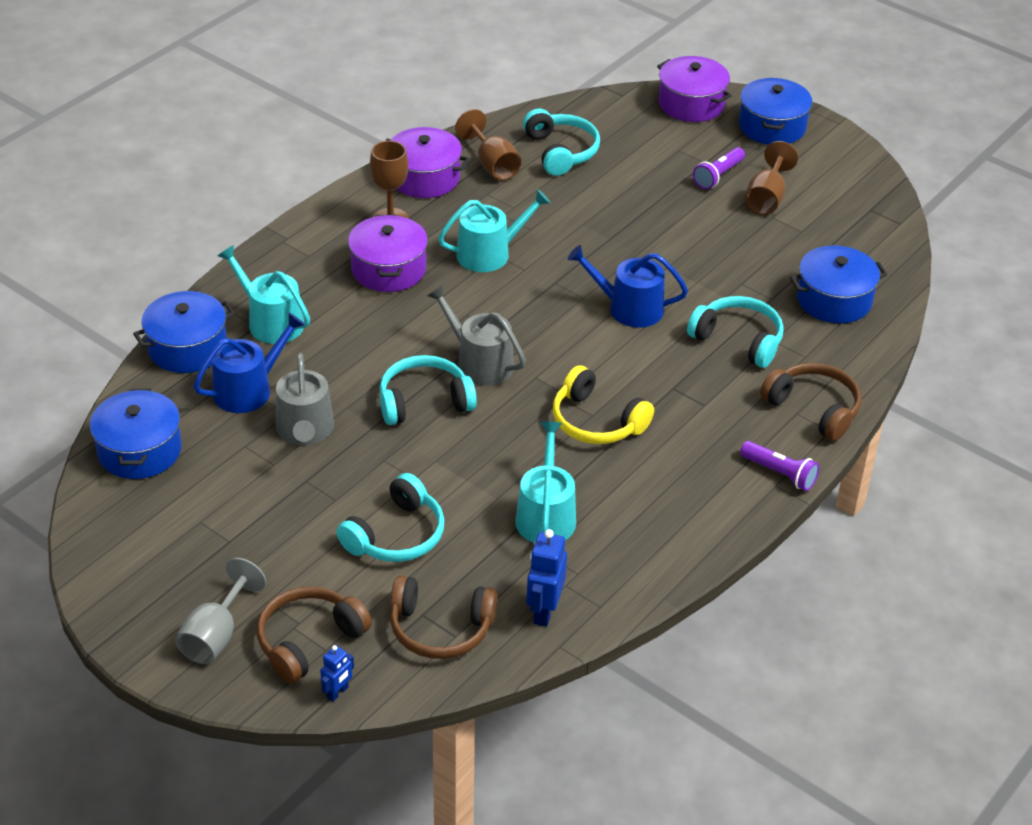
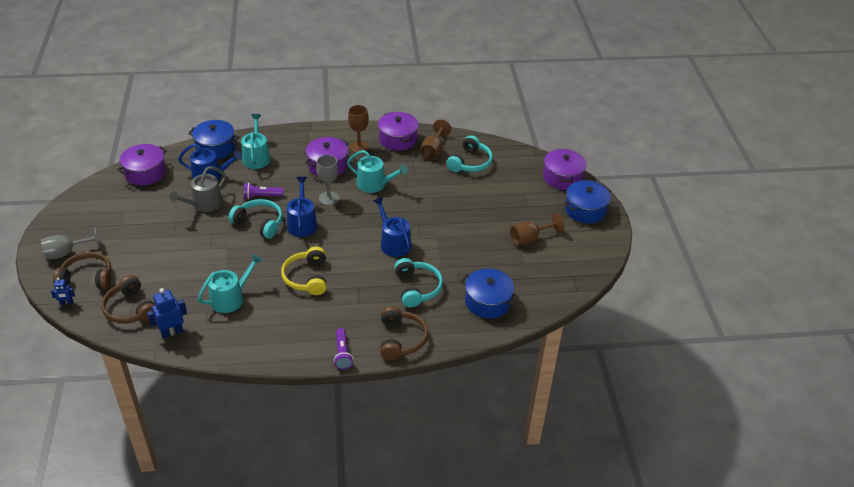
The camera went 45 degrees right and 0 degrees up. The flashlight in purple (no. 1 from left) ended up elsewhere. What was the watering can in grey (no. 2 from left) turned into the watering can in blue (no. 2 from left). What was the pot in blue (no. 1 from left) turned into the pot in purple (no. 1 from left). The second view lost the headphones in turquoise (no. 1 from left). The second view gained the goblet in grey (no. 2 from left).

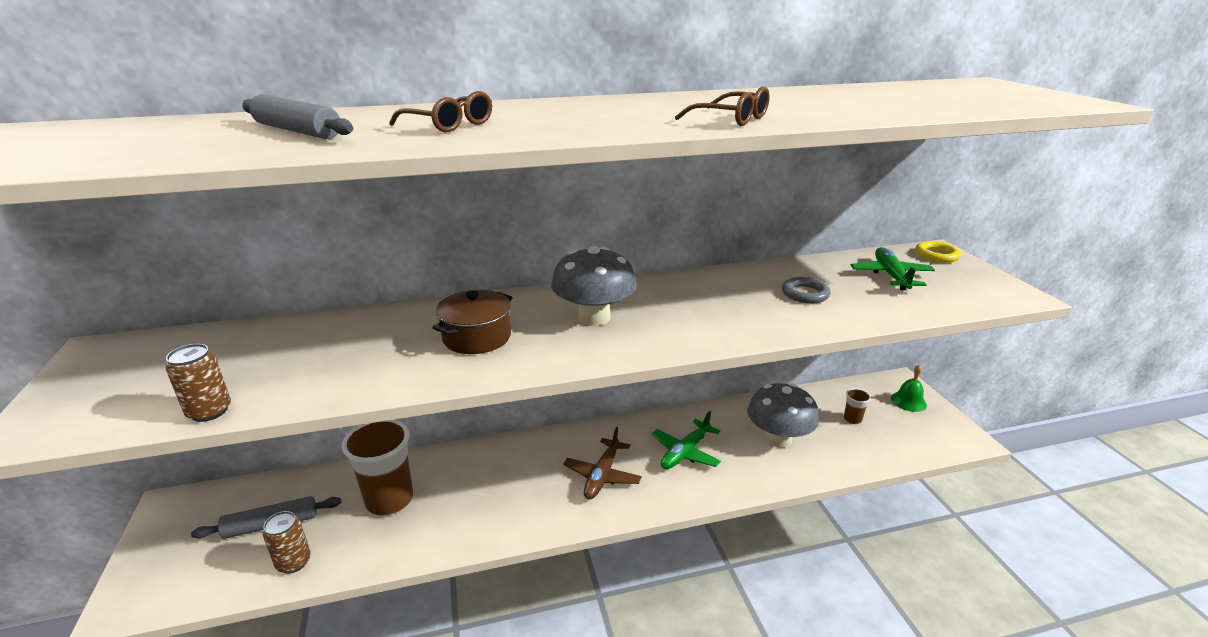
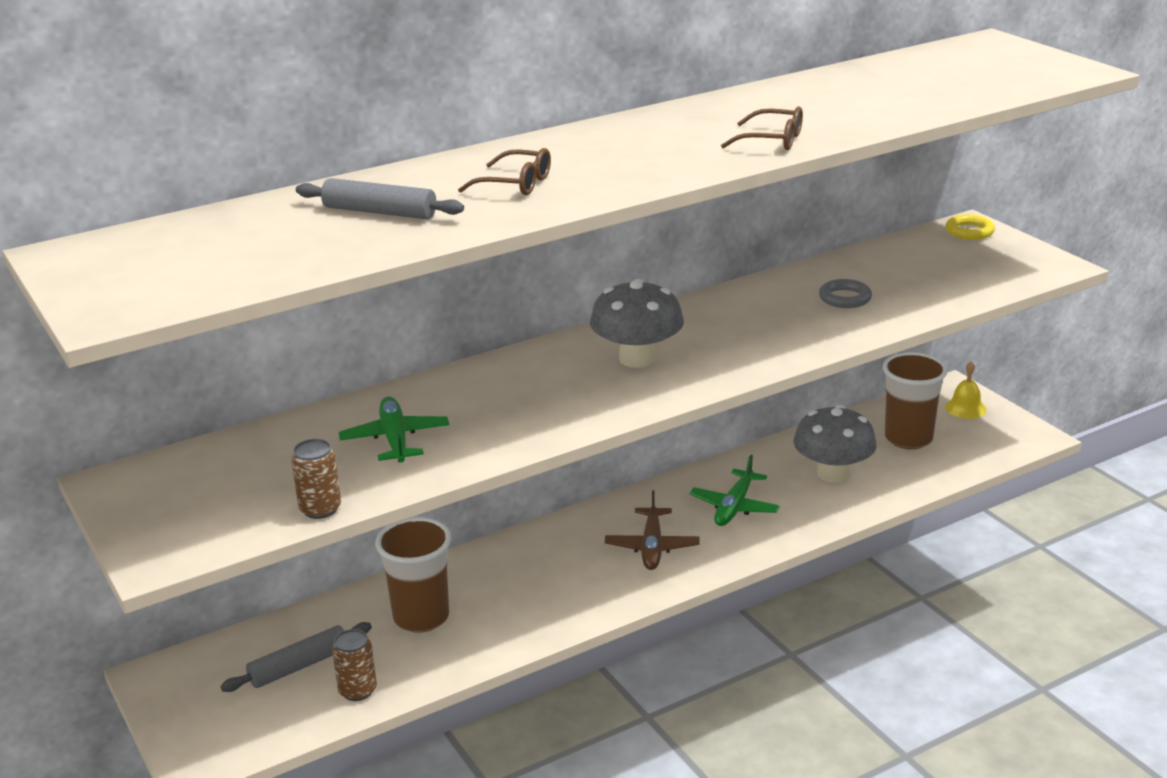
The camera went 15 degrees left and 0 degrees up. The plane in green (no. 2 from left in the first image) ended up elsewhere. The second view lost the pot in brown. What was the bell in green turned into the bell in yellow. The size of the cup in brown (no. 2 from left) changed by a factor of 2.25.

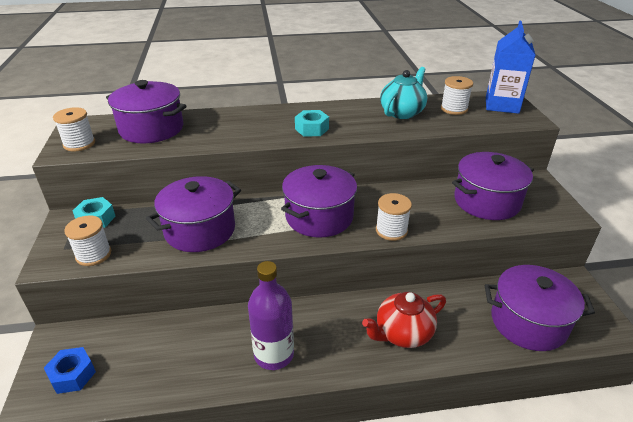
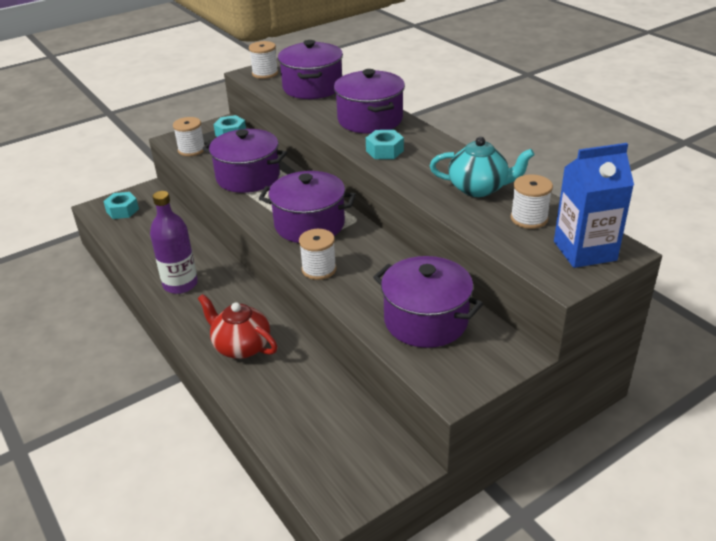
The camera went 65 degrees right and 0 degrees up. The pot in purple (no. 5 from left in the first image) ended up elsewhere. What was the nut in blue turned into the nut in turquoise (no. 1 from left).

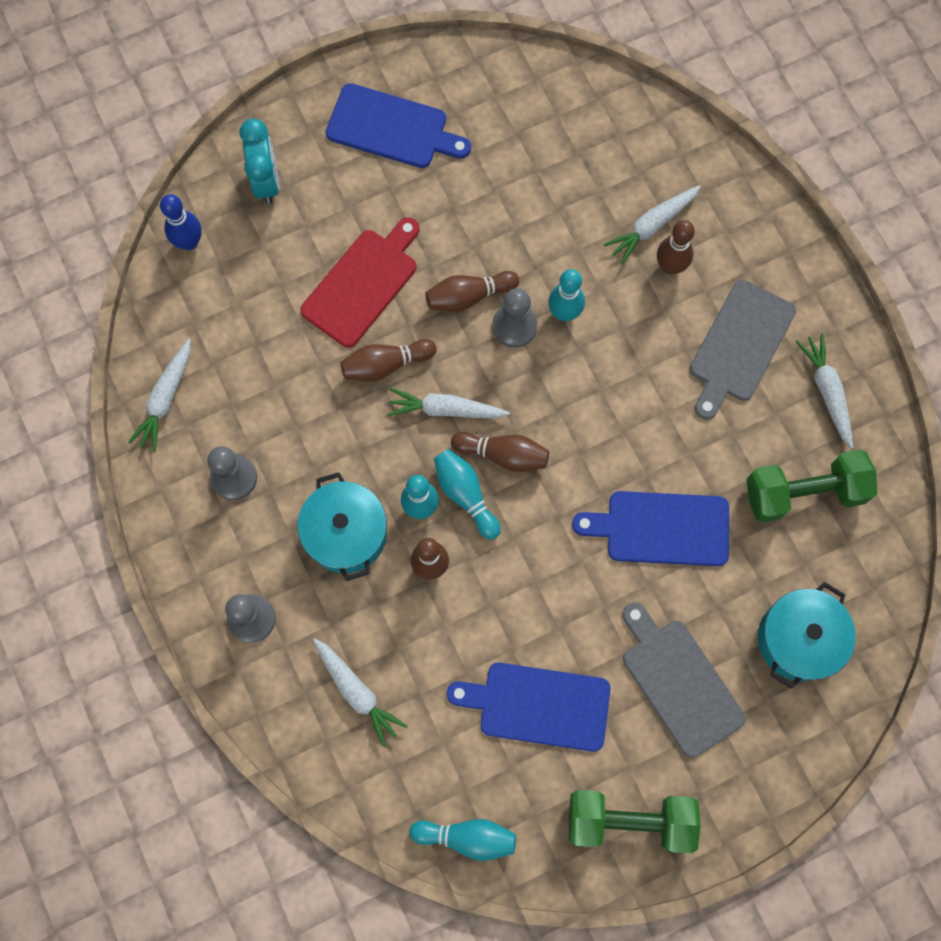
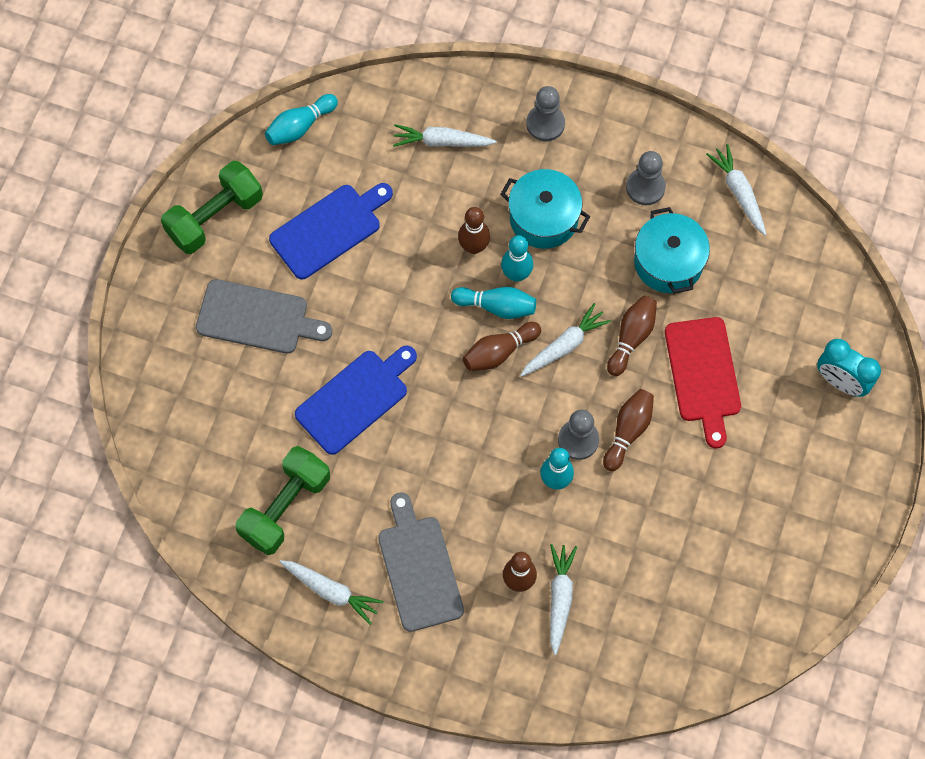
The camera went 135 degrees right and 5 degrees down. The second view lost the cutting board in blue (no. 1 from left). The second view lost the bowling pin in blue. The pot in turquoise (no. 2 from left) ended up elsewhere.

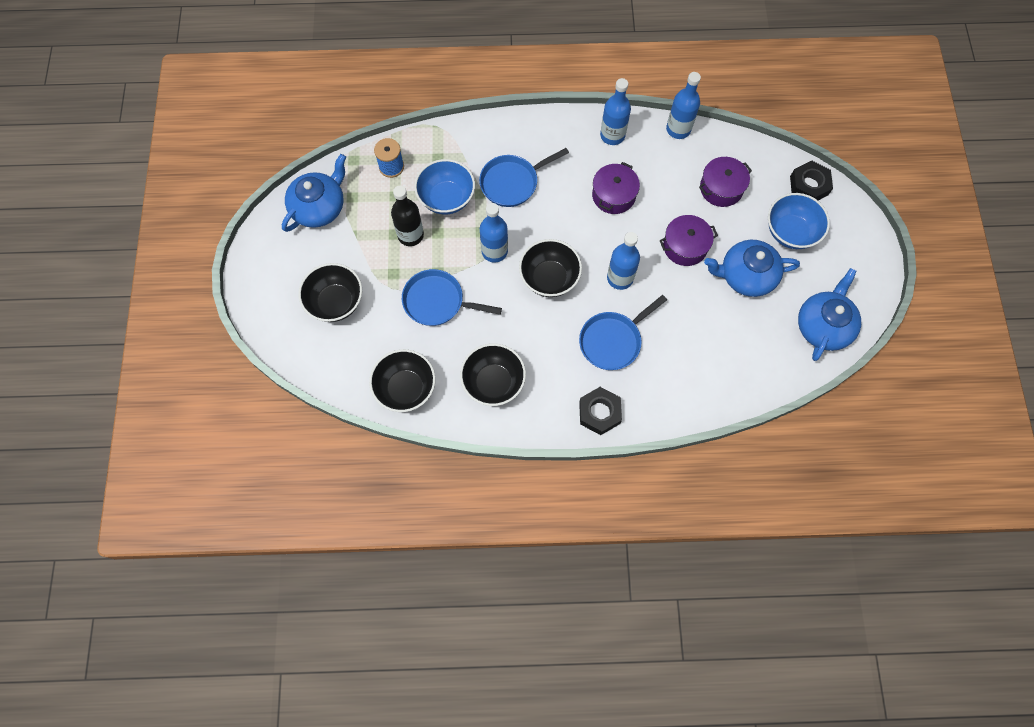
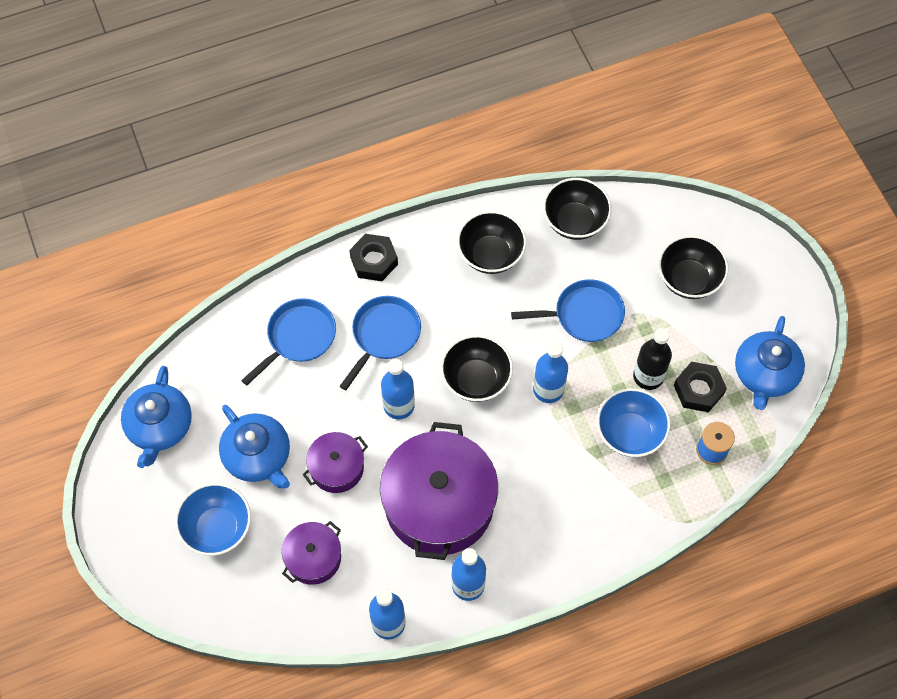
The camera went 160 degrees right and 5 degrees down. The pan in blue (no. 2 from left in the first image) ended up elsewhere. The nut in black (no. 2 from left) ended up elsewhere. The size of the pot in purple (no. 1 from left in the first image) changed by a factor of 2.00. The teapot in blue (no. 2 from left) ended up facing another way, 75 degrees clockwise from before.

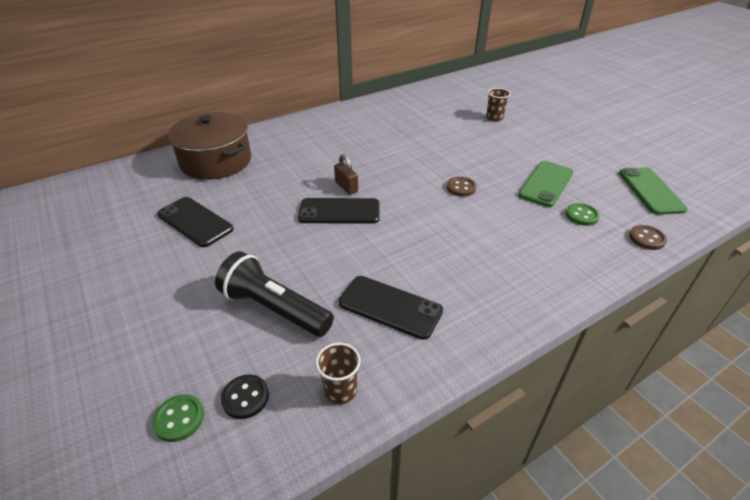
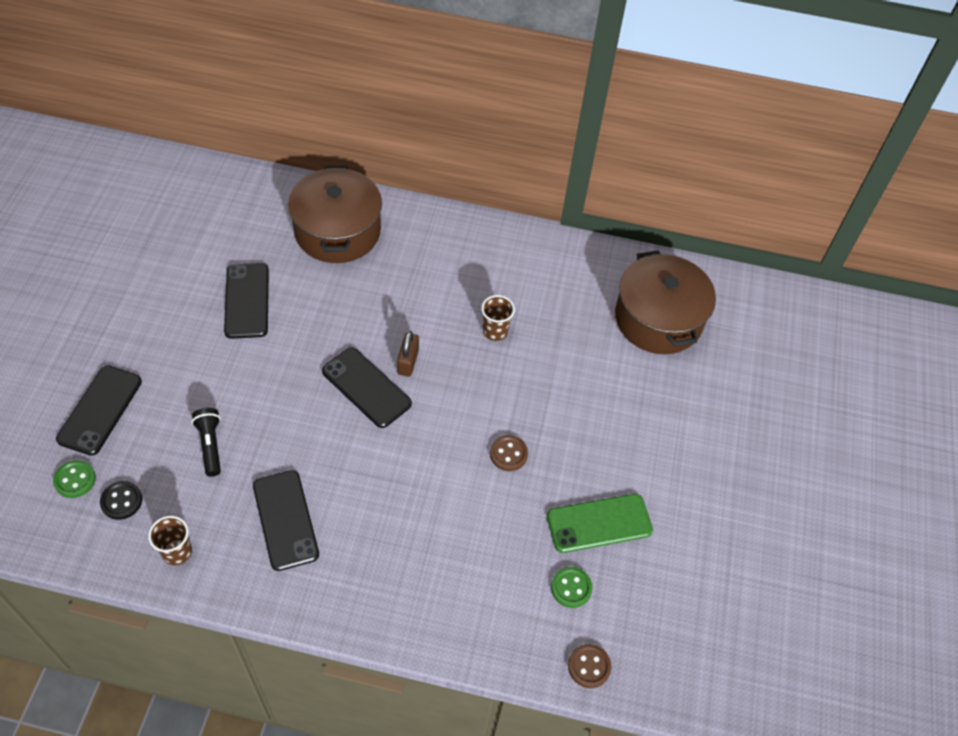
The camera went 40 degrees right and 15 degrees up. The cup in brown (no. 2 from left) ended up elsewhere. The second view lost the phone in green (no. 2 from left). The size of the flashlight in black changed by a factor of 0.57. The second view gained the pot in brown (no. 2 from left). The second view gained the phone in black (no. 1 from left).

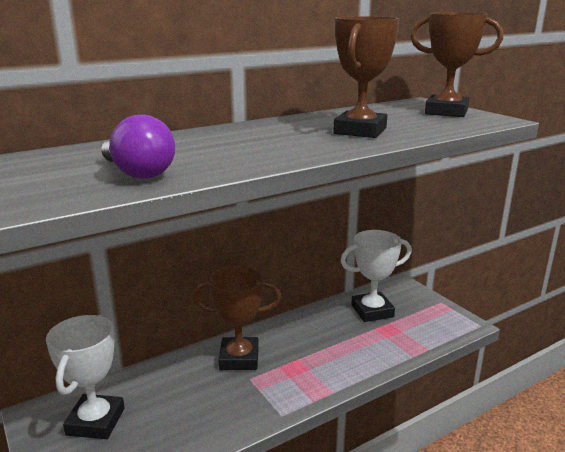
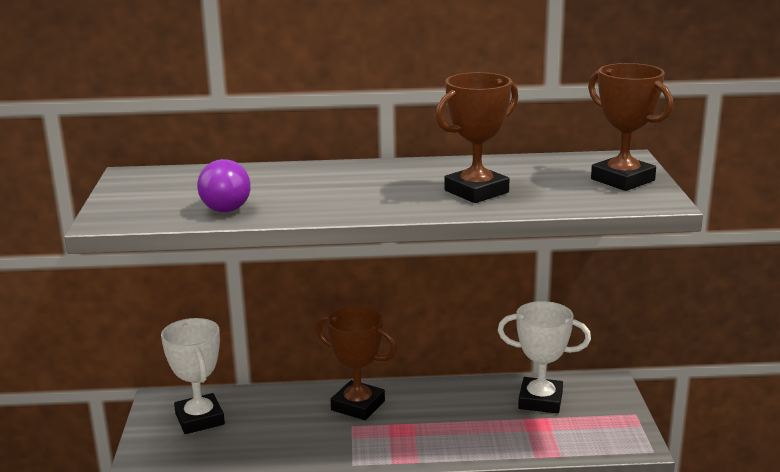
The camera went 30 degrees right and 0 degrees up. The trophy in white (no. 1 from left) ended up facing another way, 60 degrees counterclockwise from before.

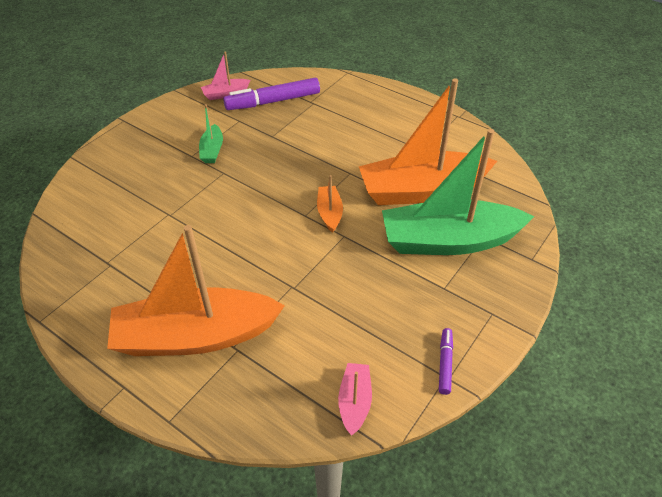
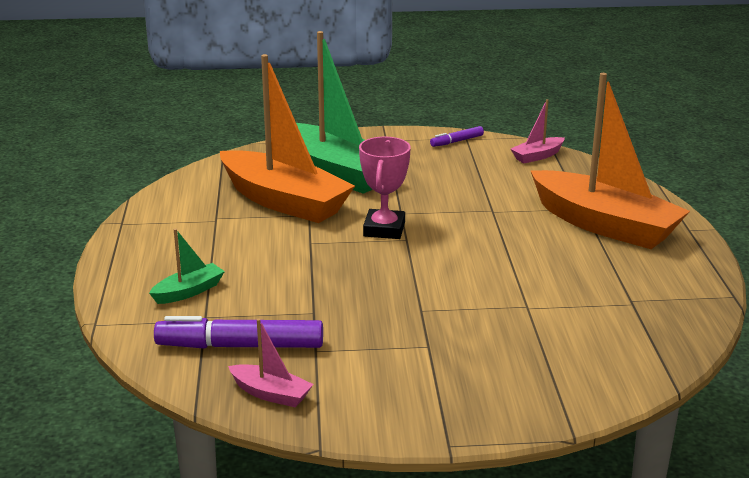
The camera went 130 degrees left and 20 degrees down. The marker in purple (no. 1 from left) ended up facing another way, 150 degrees clockwise from before. The boat in green (no. 1 from left) ended up elsewhere. Where the boat in orange (no. 2 from left) stood, the trophy in pink came to stand.

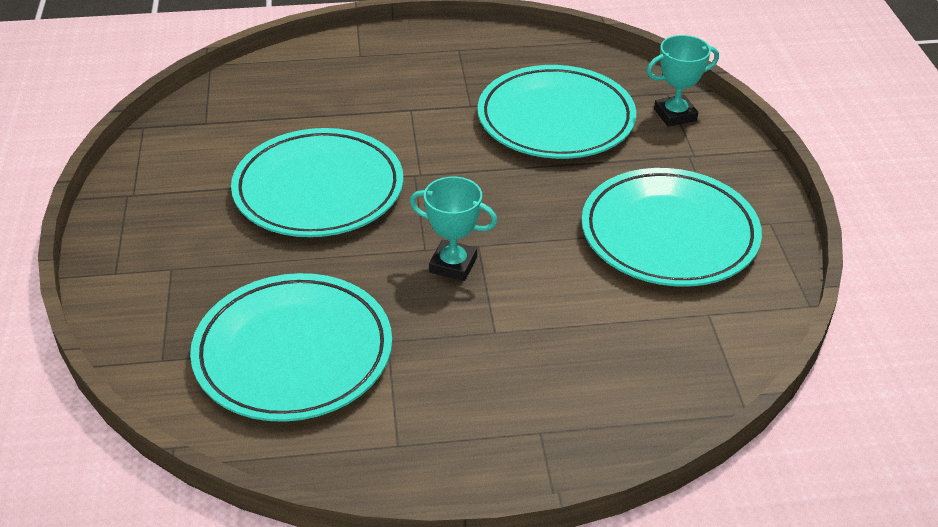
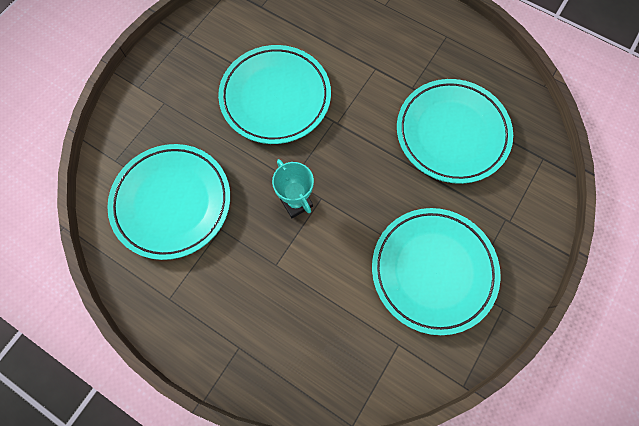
The camera went 40 degrees right and 30 degrees up. The second view lost the trophy in turquoise (no. 2 from left).

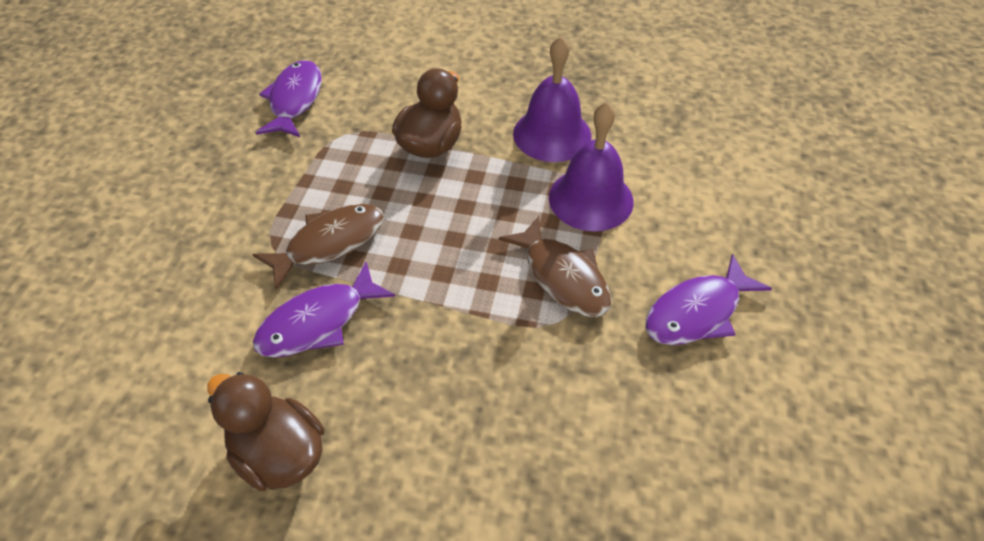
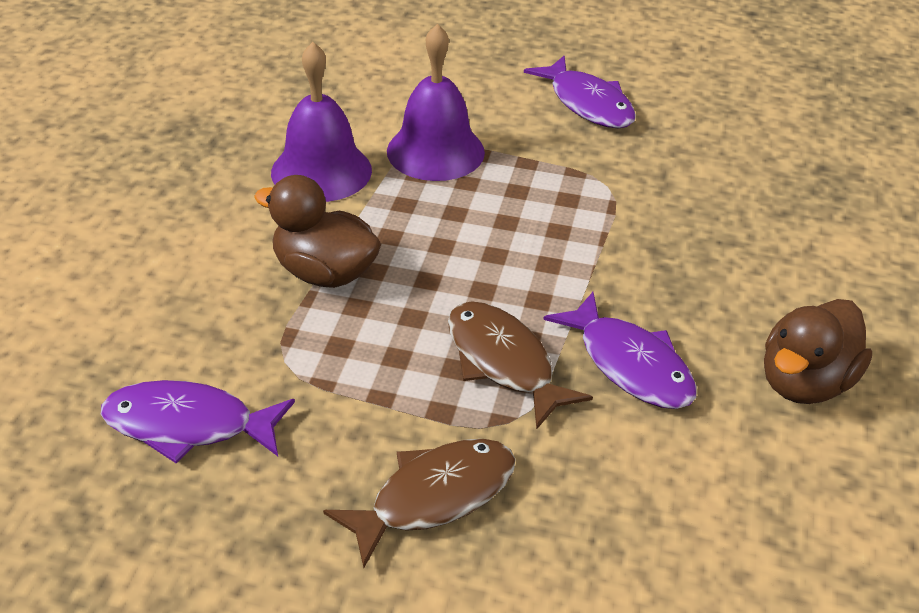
The camera went 90 degrees left and 10 degrees down. The fish in brown (no. 2 from left in the first image) ended up elsewhere.

